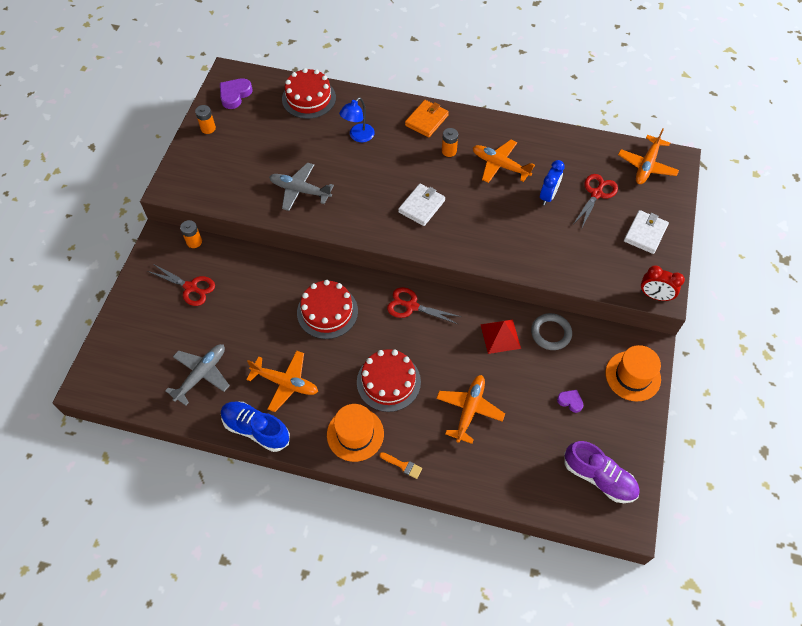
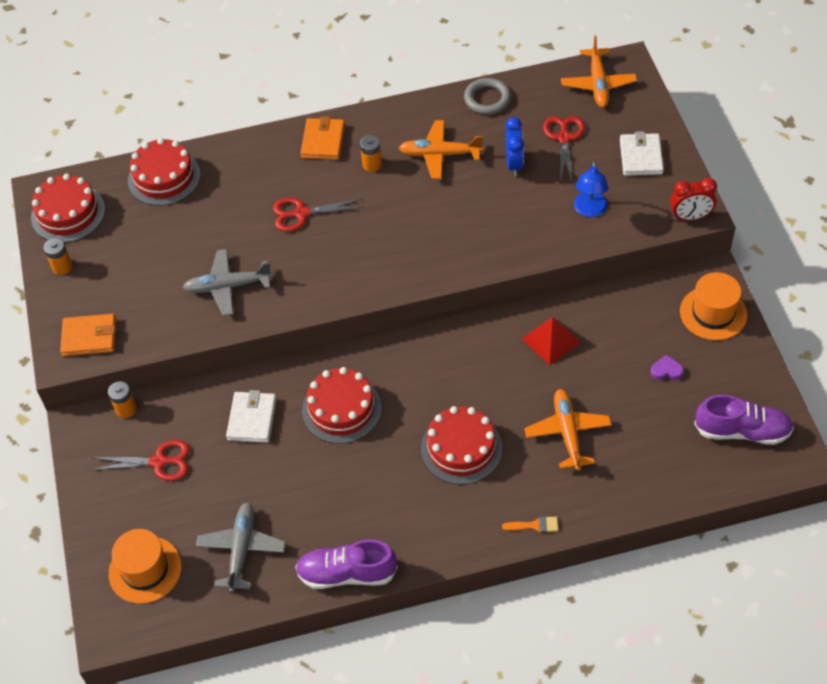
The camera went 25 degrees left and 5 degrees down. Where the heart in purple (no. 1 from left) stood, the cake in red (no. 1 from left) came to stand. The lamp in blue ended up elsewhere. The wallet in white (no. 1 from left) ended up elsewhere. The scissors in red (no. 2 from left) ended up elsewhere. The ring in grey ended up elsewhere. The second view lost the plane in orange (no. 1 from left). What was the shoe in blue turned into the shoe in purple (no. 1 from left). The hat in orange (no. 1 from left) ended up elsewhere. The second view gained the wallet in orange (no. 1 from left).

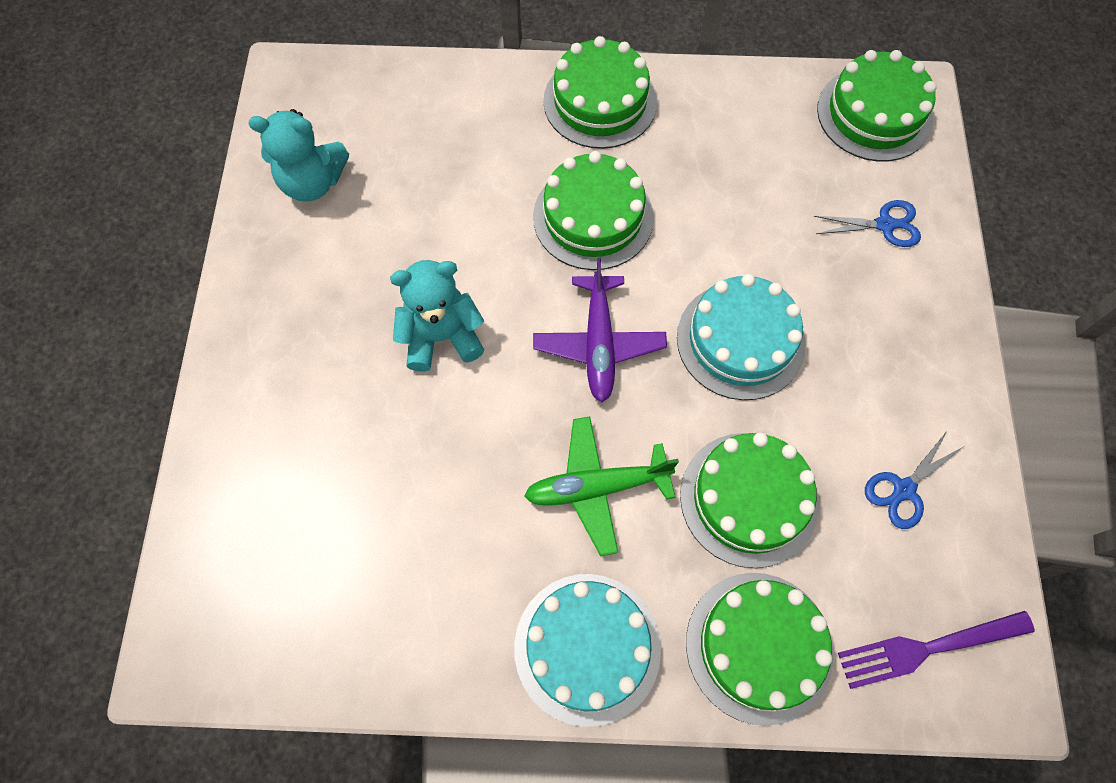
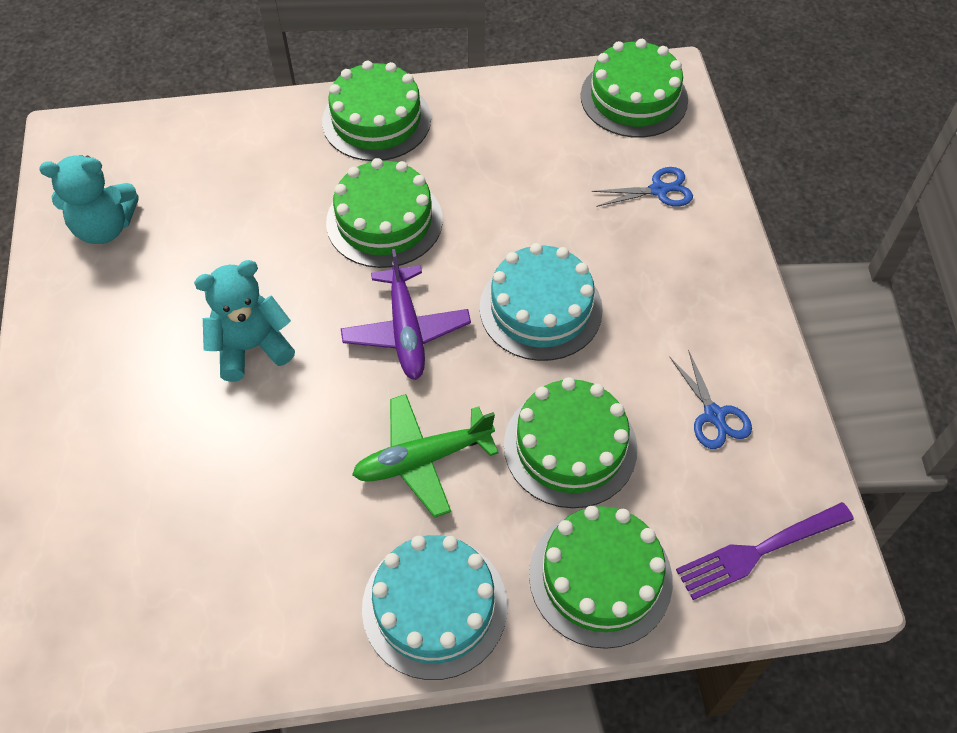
The camera went 10 degrees left and 10 degrees down. The scissors in blue (no. 2 from left) ended up facing another way, 60 degrees counterclockwise from before.

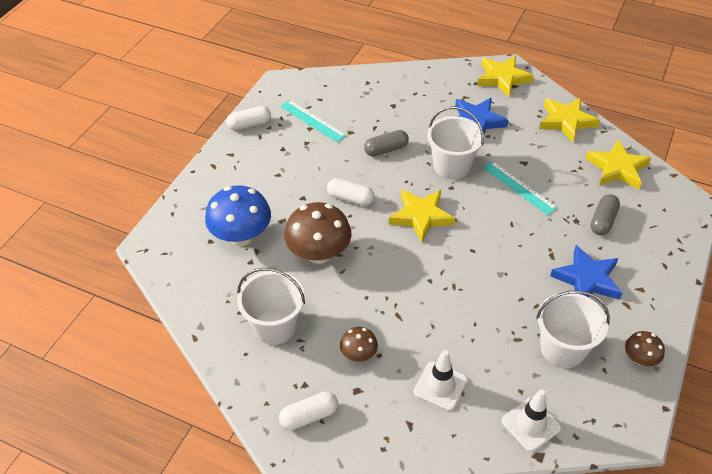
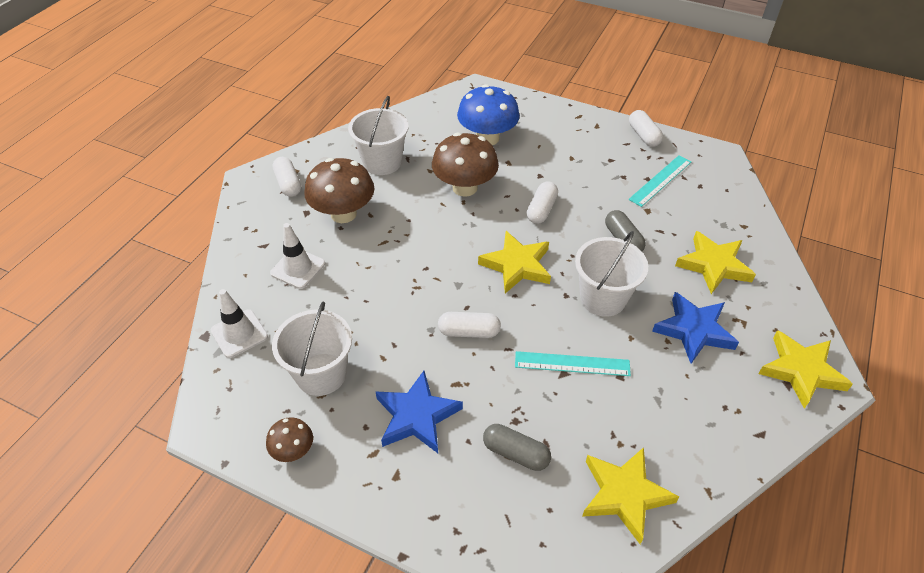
The camera went 90 degrees right and 0 degrees up. The star in yellow (no. 3 from left) ended up elsewhere. The ruler in turquoise (no. 2 from left in the first image) ended up facing another way, 45 degrees clockwise from before. The size of the mushroom in brown (no. 2 from left) changed by a factor of 1.93. The second view gained the capsule in white (no. 2 from left).

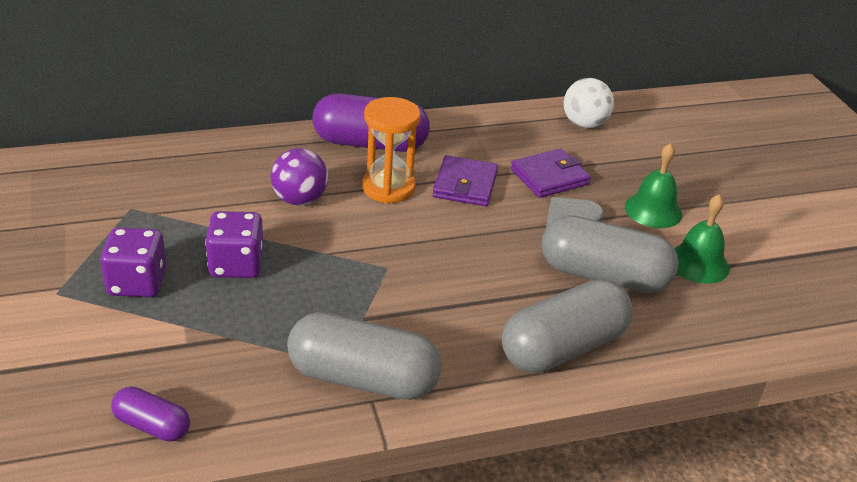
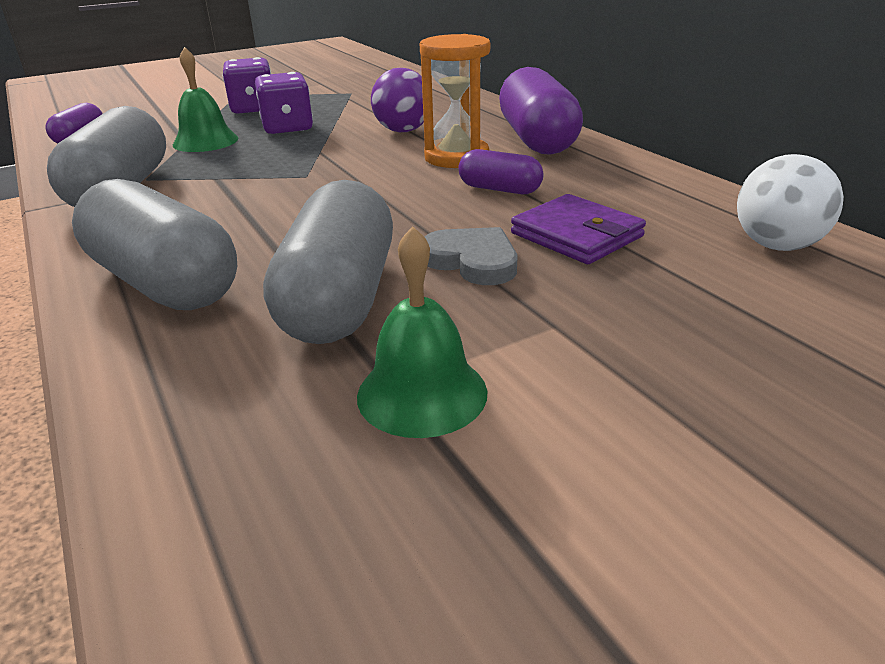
The camera went 80 degrees right and 5 degrees down. The bell in green (no. 1 from left) ended up elsewhere. Where the wallet in purple (no. 1 from left) stood, the capsule in purple (no. 2 from left) came to stand.

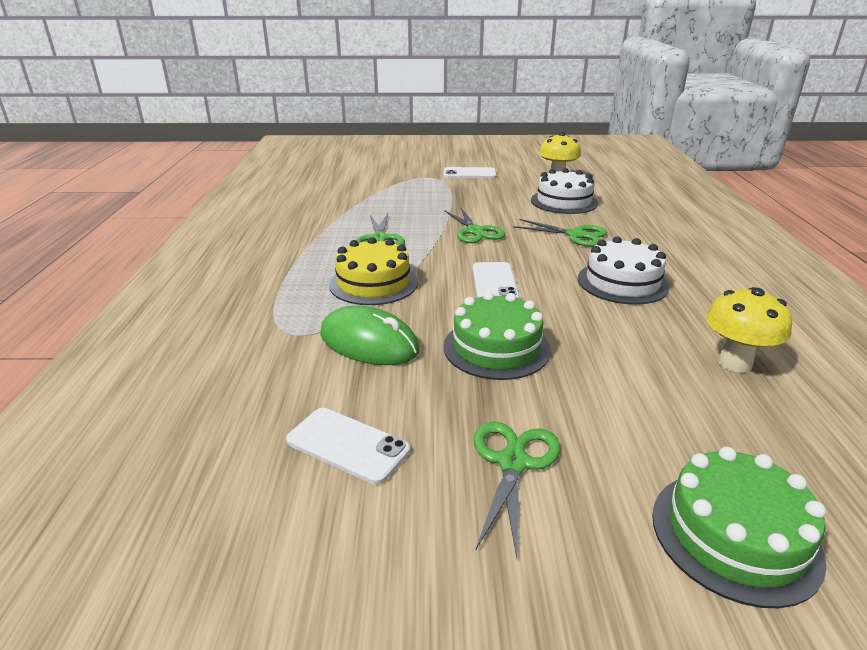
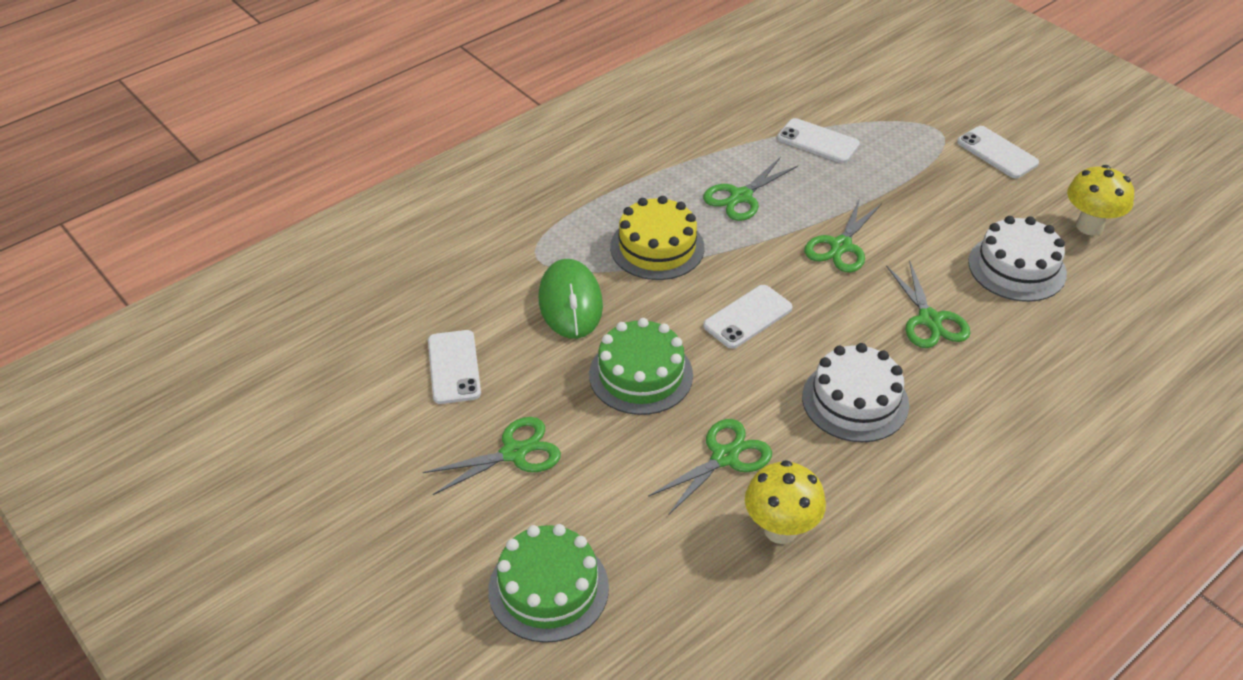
The camera went 50 degrees right and 15 degrees up. The second view gained the phone in white (no. 3 from left). The second view gained the scissors in green (no. 2 from left).

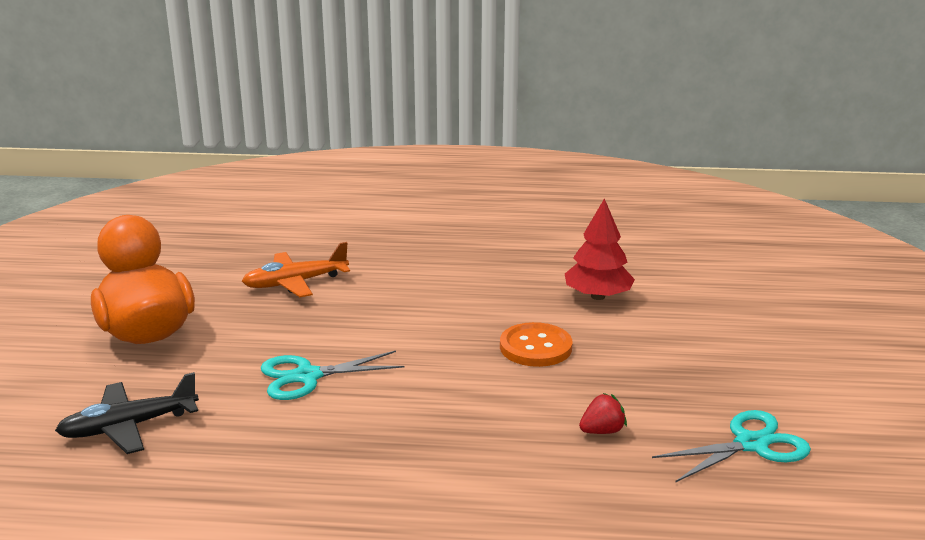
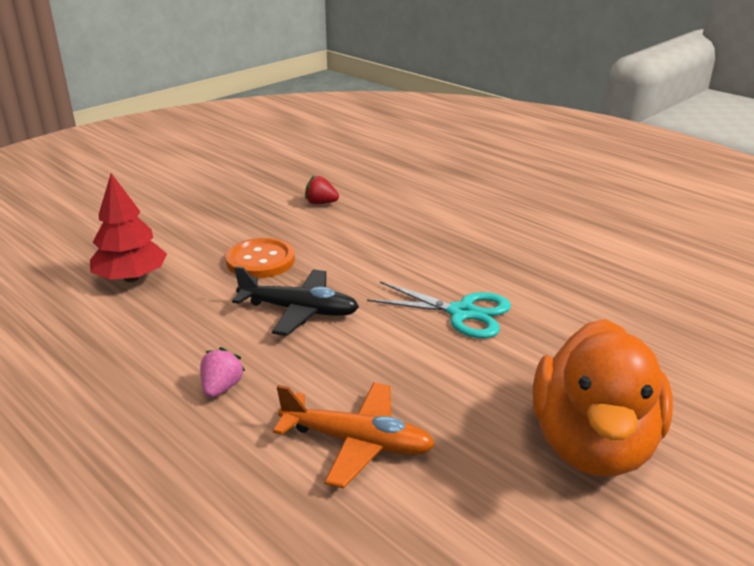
The camera went 140 degrees left and 5 degrees up. The plane in black ended up elsewhere. The second view lost the scissors in turquoise (no. 2 from left). The second view gained the strawberry in pink.

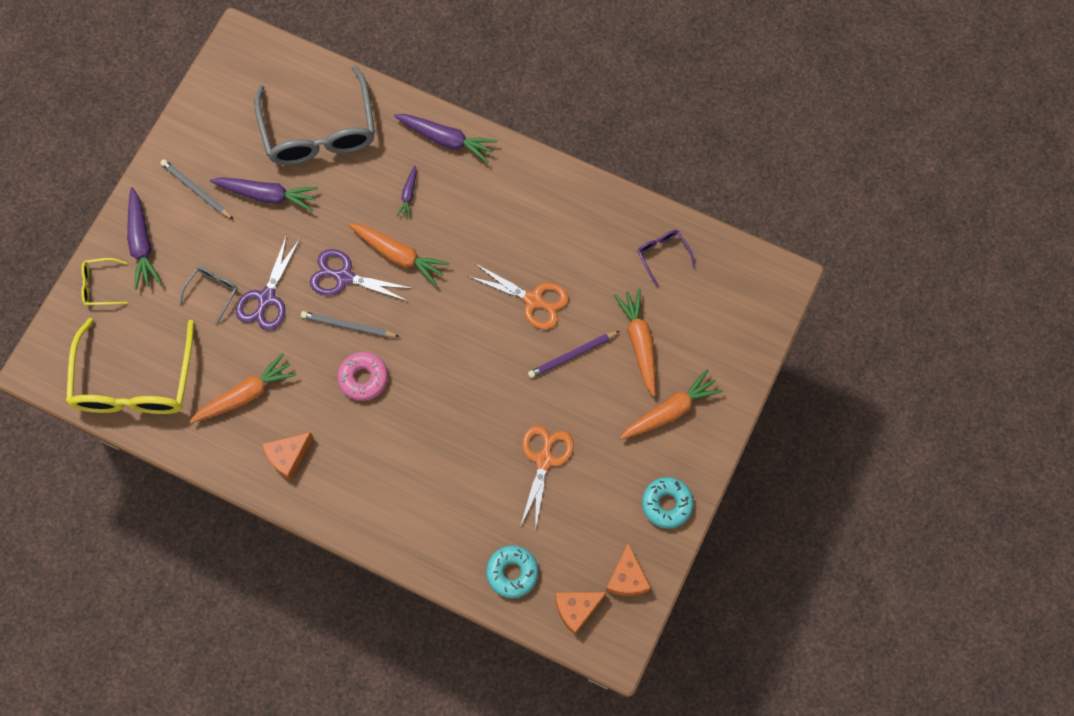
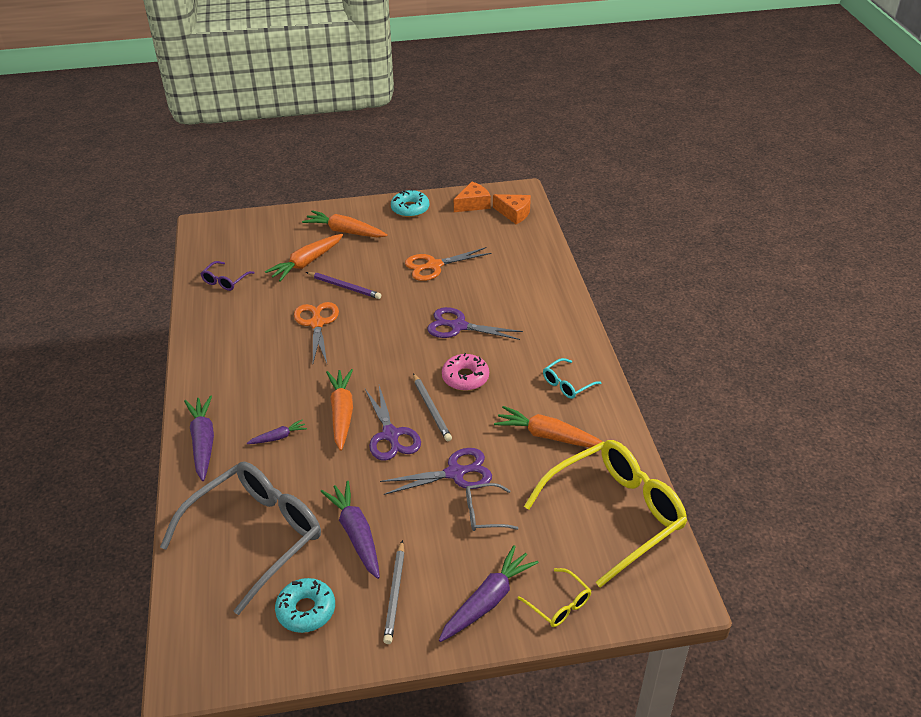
The camera went 125 degrees left and 30 degrees down. Where the cheese in orange (no. 1 from left) stood, the glasses in turquoise came to stand. The donut in turquoise (no. 1 from left) ended up elsewhere. The second view gained the scissors in purple (no. 3 from left).

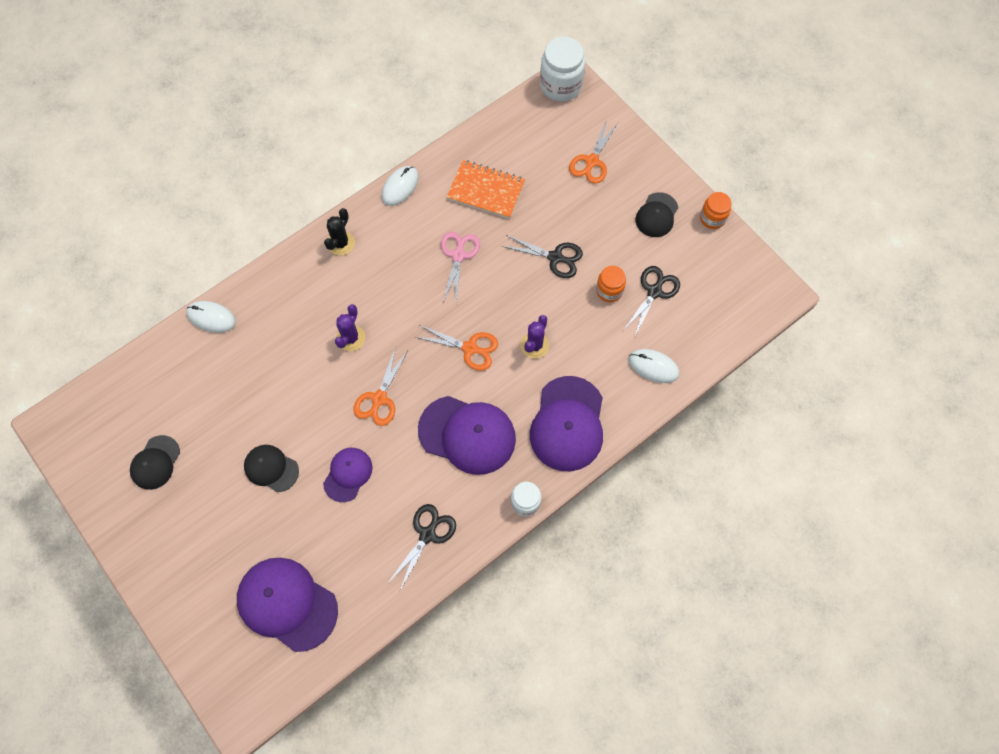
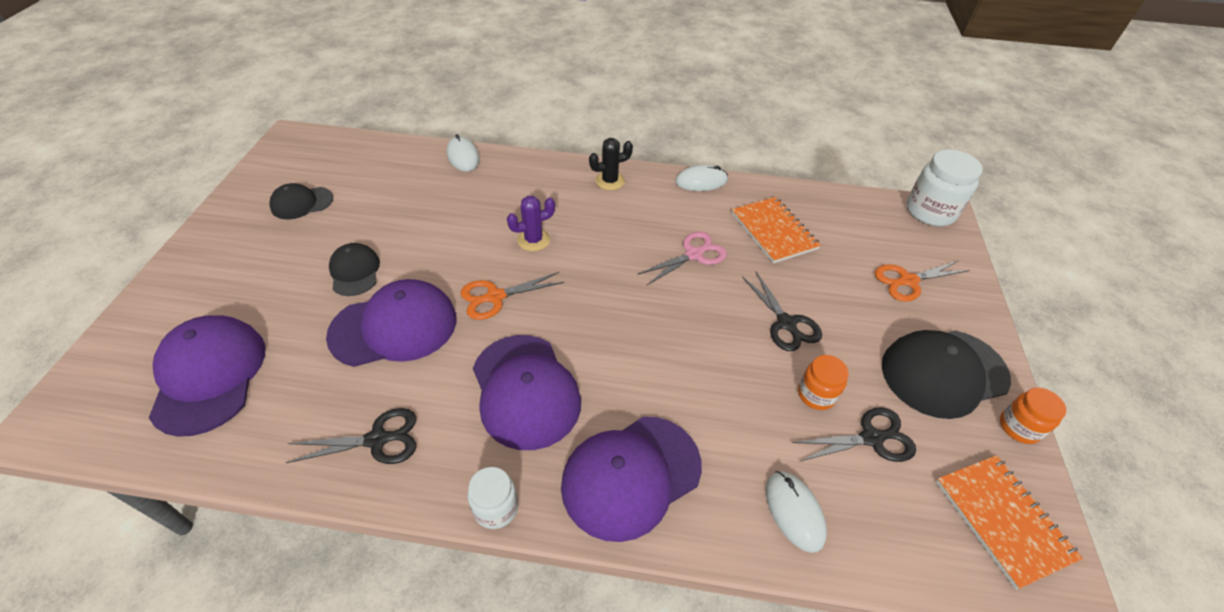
The camera went 45 degrees right and 20 degrees down. The size of the cap in black (no. 3 from left) changed by a factor of 1.77. The second view lost the cactus in purple (no. 2 from left). The second view lost the scissors in orange (no. 2 from left). The size of the cap in purple (no. 2 from left) changed by a factor of 1.77. The second view gained the notebook in orange (no. 2 from left).

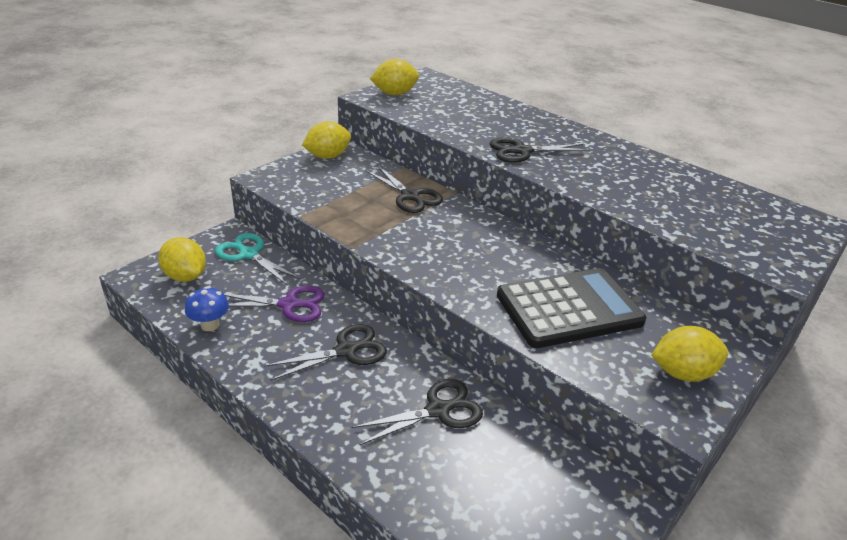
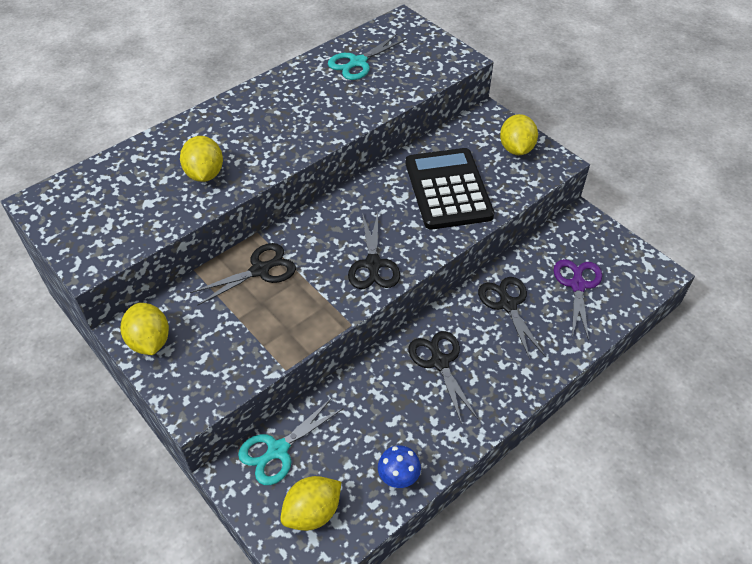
The camera went 80 degrees left and 15 degrees up. The lemon in yellow (no. 3 from left in the first image) ended up elsewhere. The scissors in black (no. 4 from left in the first image) ended up elsewhere. The scissors in purple ended up elsewhere. The second view gained the scissors in turquoise (no. 2 from left).

